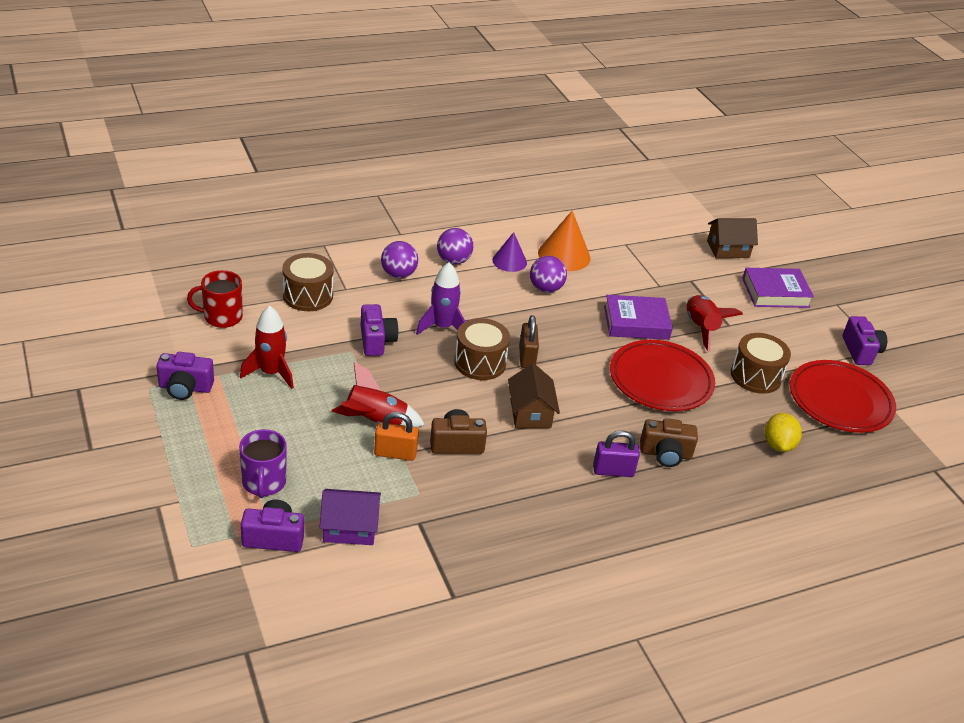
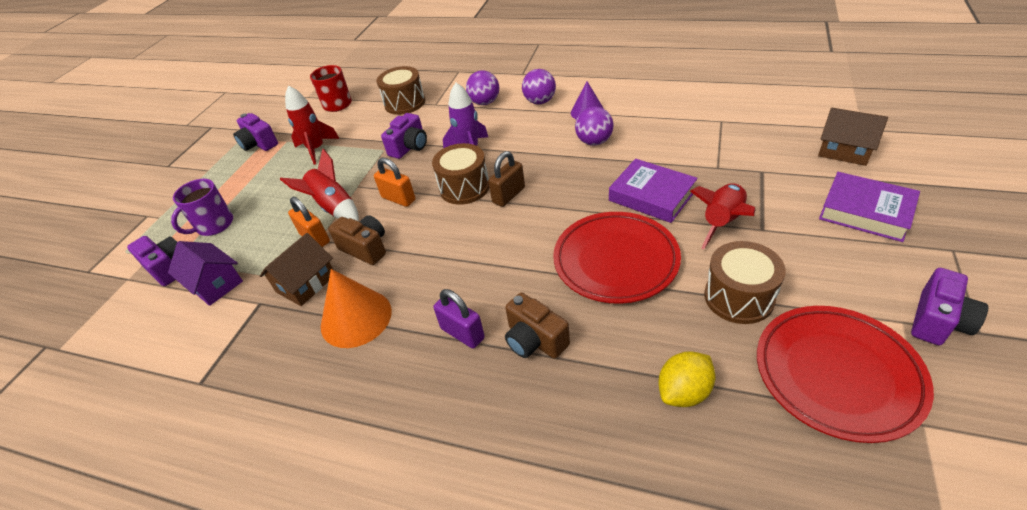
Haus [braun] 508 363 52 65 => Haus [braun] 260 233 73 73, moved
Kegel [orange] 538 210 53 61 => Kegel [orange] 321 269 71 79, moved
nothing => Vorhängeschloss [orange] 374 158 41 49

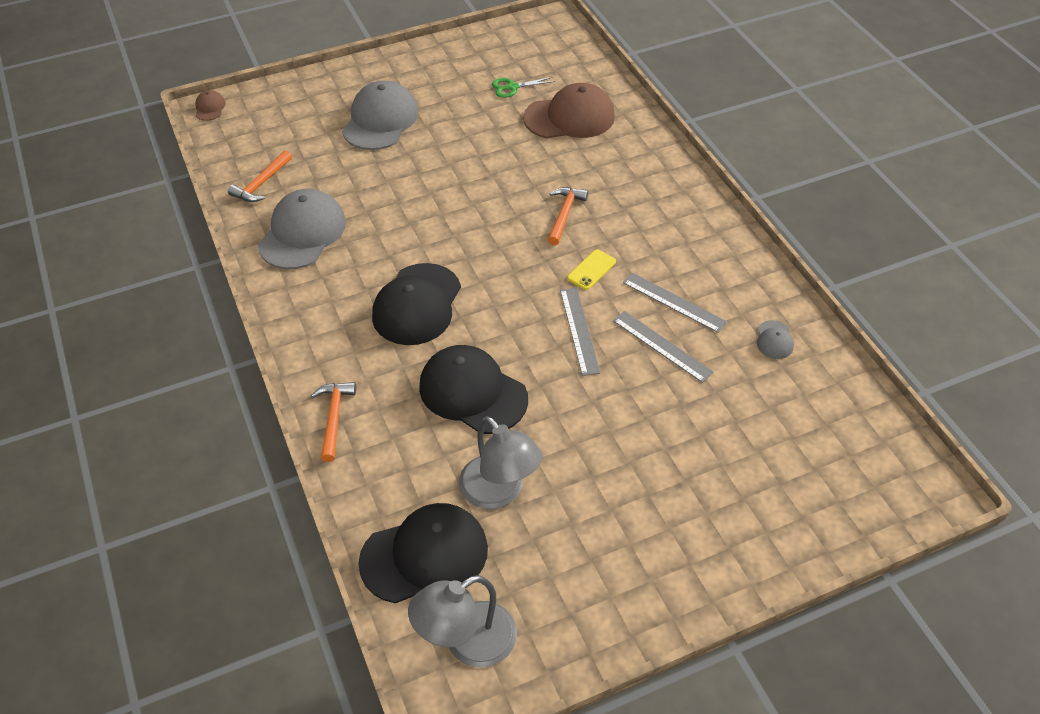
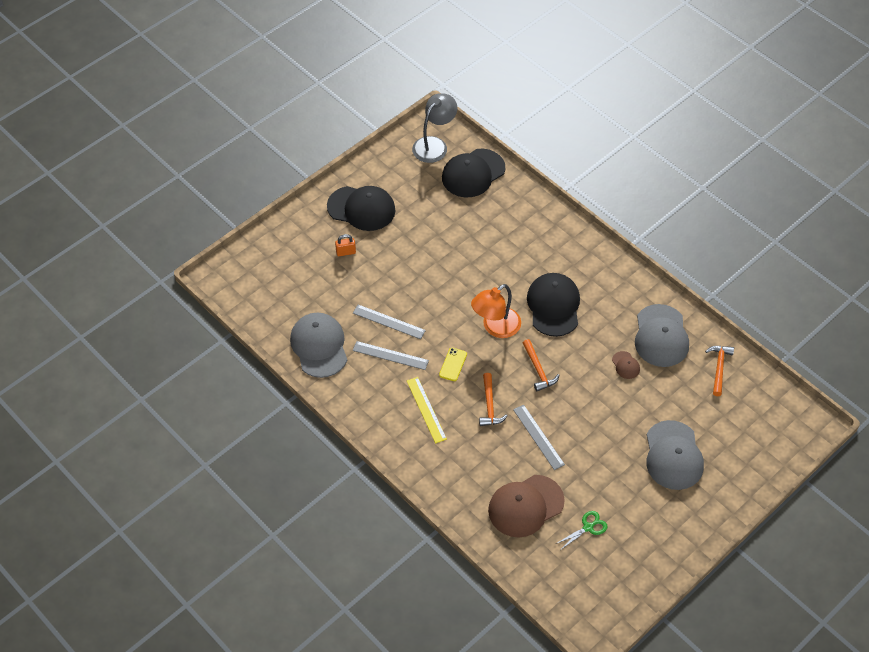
Kappe [braun] 195 90 31 31 => Kappe [braun] 612 351 28 28, moved
Hammer [orange] 311 382 45 80 => Hammer [orange] 523 339 36 52, moved
Kappe [schwarz] 419 345 109 89 => Kappe [schwarz] 327 186 68 45, moved
Lampe [grau] 459 416 84 93 => nothing
Lineal [grau] 560 288 40 88 => Lineal [grau] 513 405 52 65, moved
Kappe [grau] 757 320 37 39 => Kappe [grau] 290 313 57 65, x2.26
nothing => Vorhängeschloss [orange] 335 234 21 22
nothing => Lineal [gelb] 407 377 40 67
nothing => Lampe [orange] 471 284 50 54

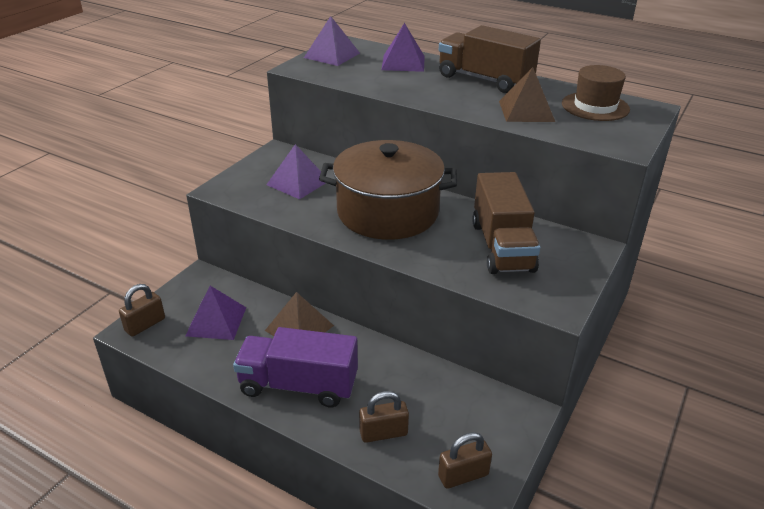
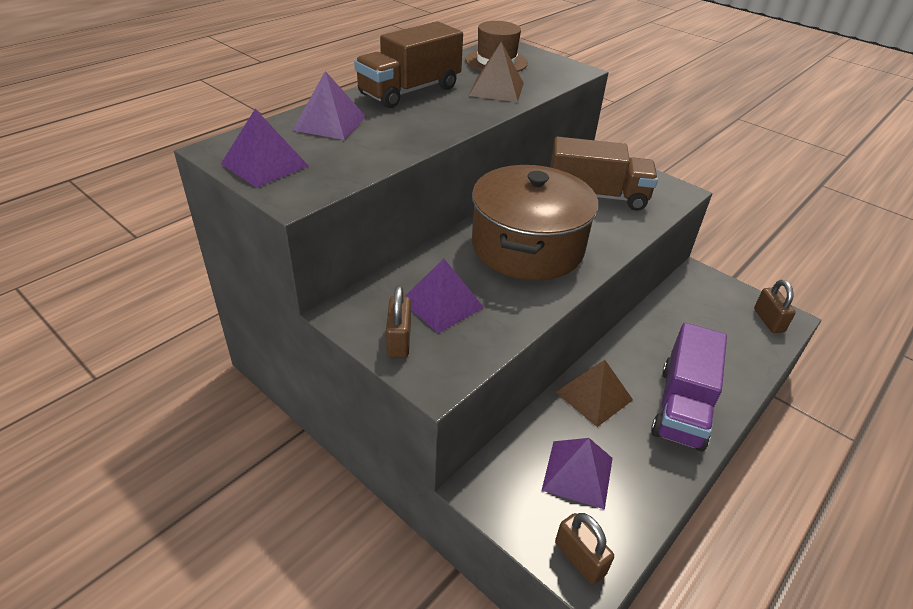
Vorhängeschloss [braun] 359 391 50 52 => Vorhängeschloss [braun] 386 286 25 72, moved

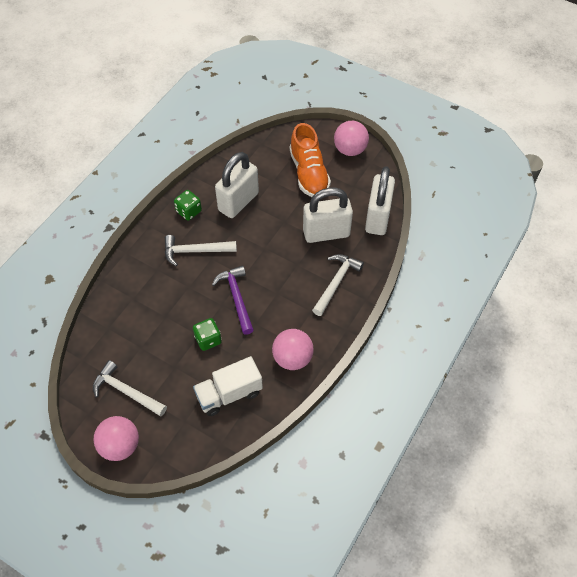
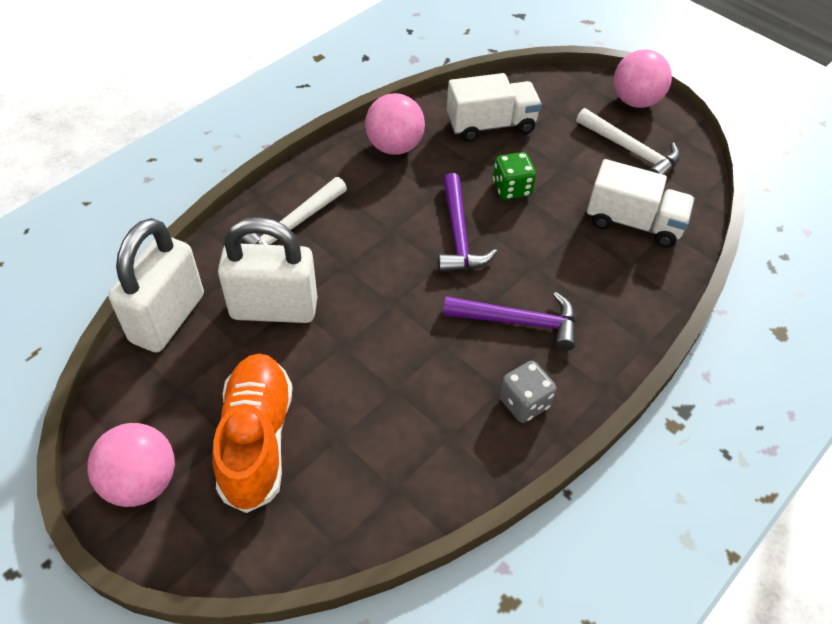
Hammer [weiß] 165 235 72 31 => Hammer [lila] 443 292 133 59
Spielwürfel [grün] 174 190 28 31 => Spielwürfel [grau] 499 361 58 62
Vorhängeschloss [weiß] 215 152 44 66 => nothing
nothing => Lastwagen [weiß] 587 159 108 89

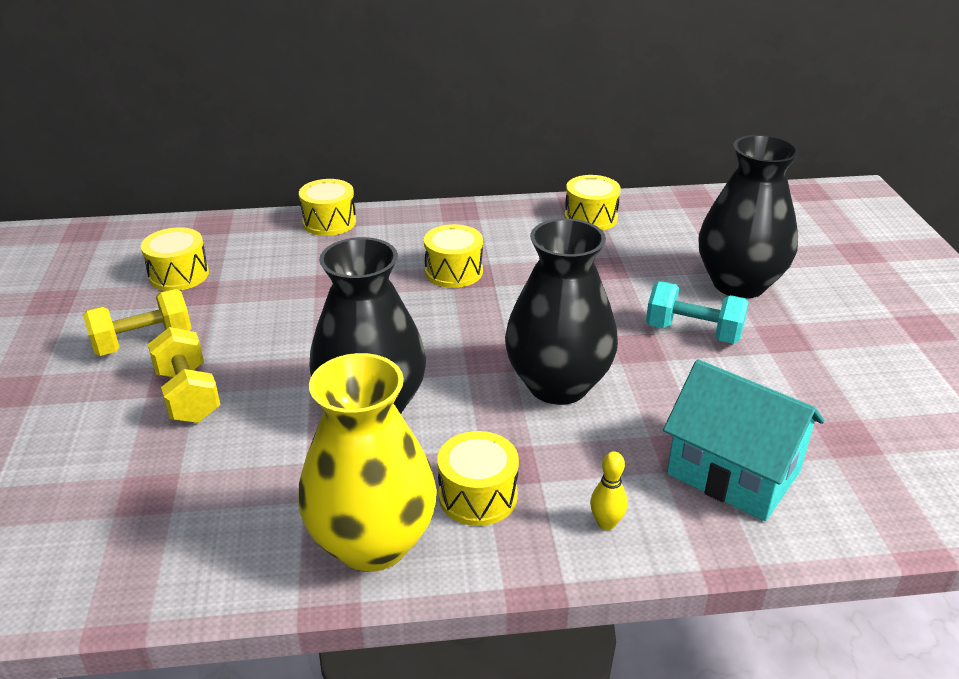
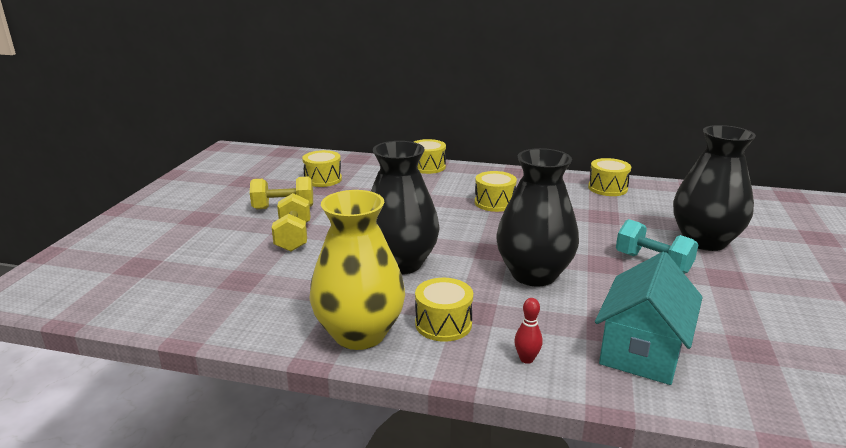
Bowlingkegel [gelb] 590 451 38 79 => Bowlingkegel [rot] 514 298 29 66
Haus [türkis] 663 359 162 162 => Haus [türkis] 595 252 108 133, 60 degrees clockwise

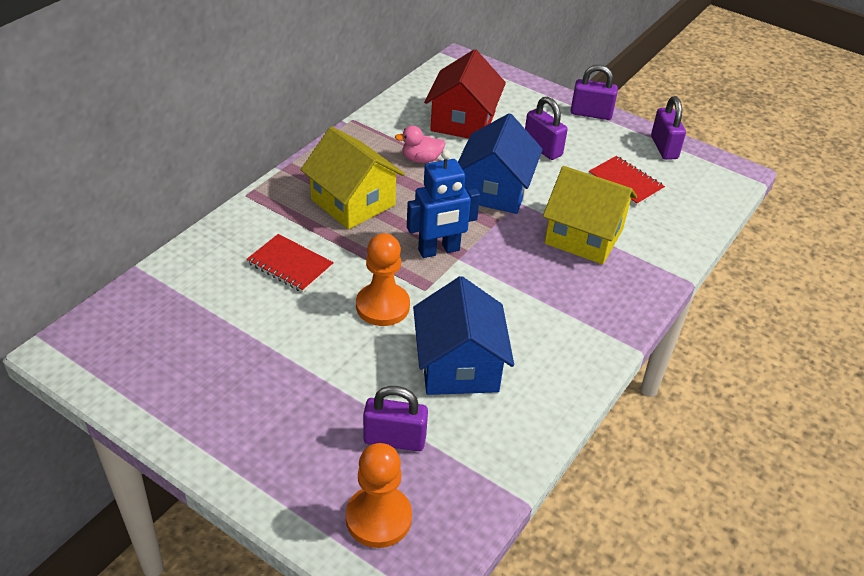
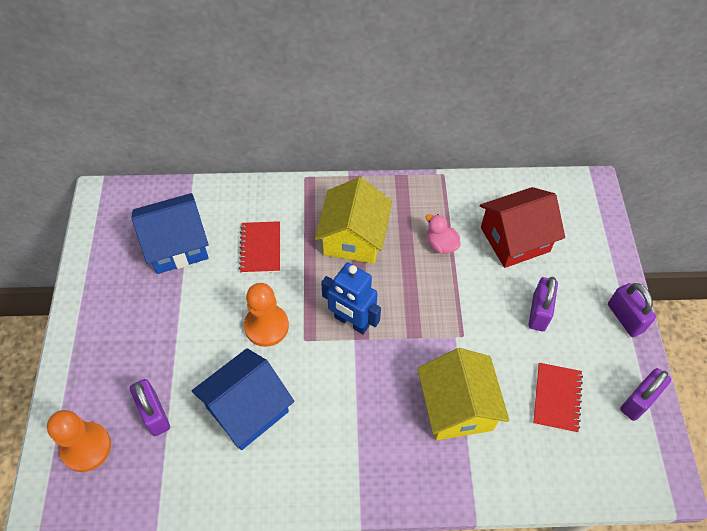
Haus [blau] 458 113 85 101 => Haus [blau] 131 193 78 81, moved

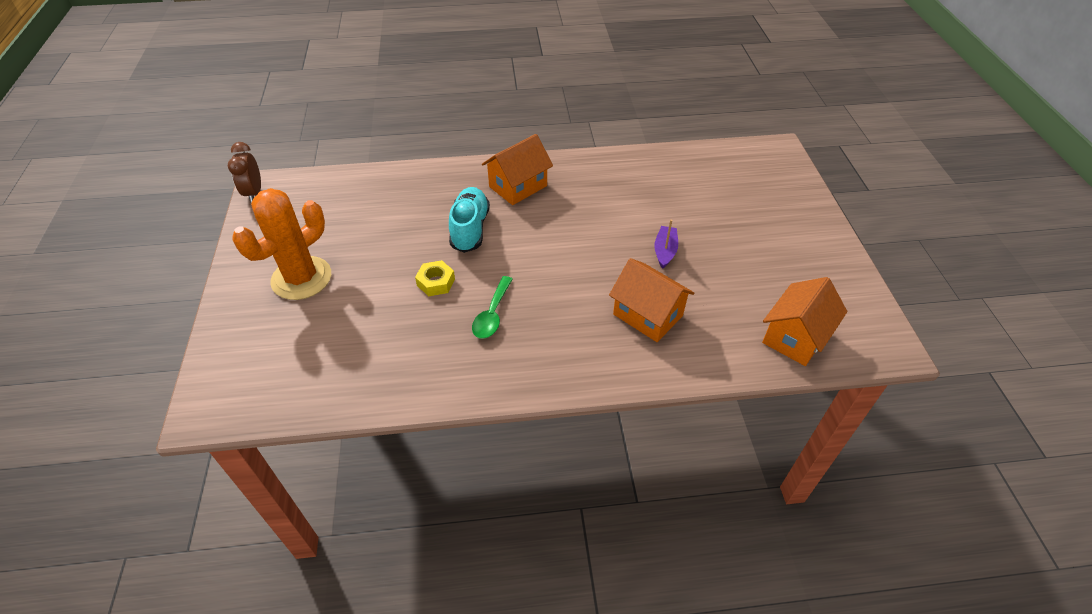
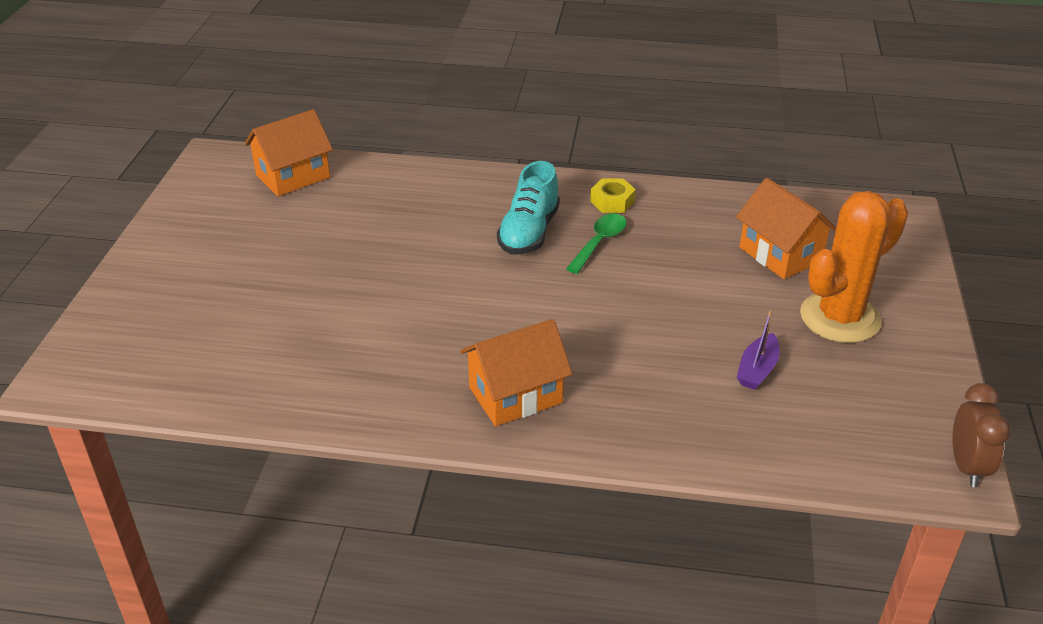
Sechskantmutter [gelb] 415 260 40 36 => Sechskantmutter [gelb] 590 178 46 35, moved
Schuh [türkis] 449 187 41 66 => Schuh [türkis] 497 161 63 93, moved
Haus [orange] 609 258 86 84 => Haus [orange] 736 178 100 101, moved
Boot [lila] 654 219 24 50 => Boot [lila] 737 311 43 79, moved

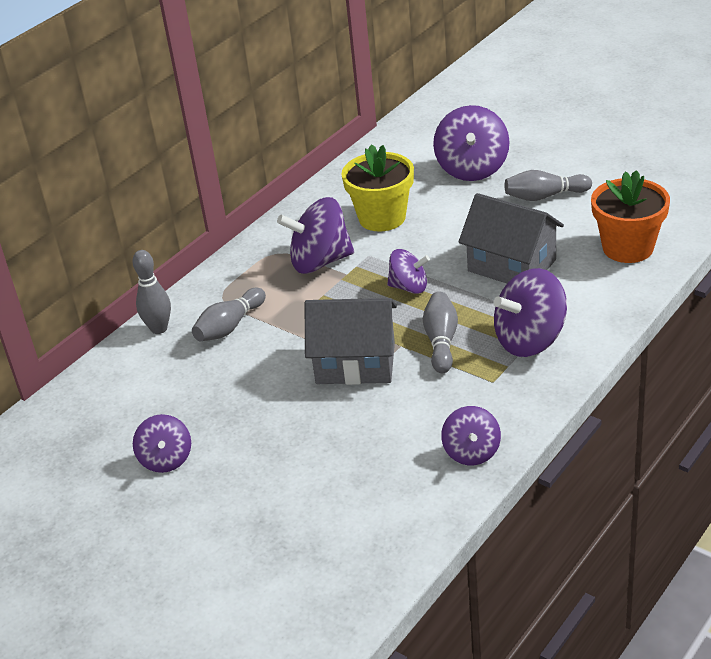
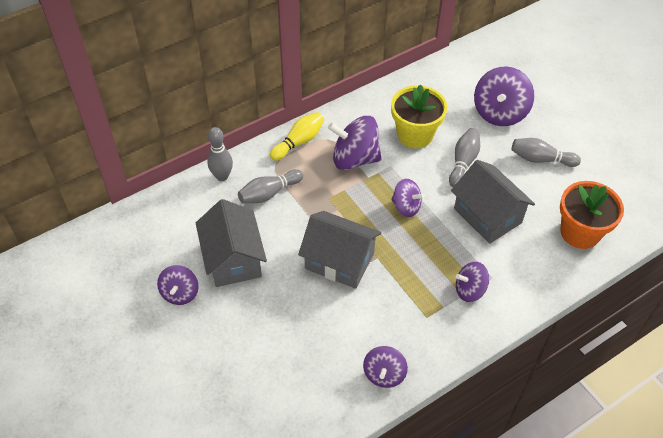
Bowlingkegel [grau] 423 292 35 81 => Bowlingkegel [grau] 449 128 31 59, moved
Kreisel [lila] 493 268 74 89 => Kreisel [lila] 456 262 33 40, x0.60
nothing => Haus [grau] 196 199 71 88
nothing => Bowlingkegel [gelb] 270 112 54 49

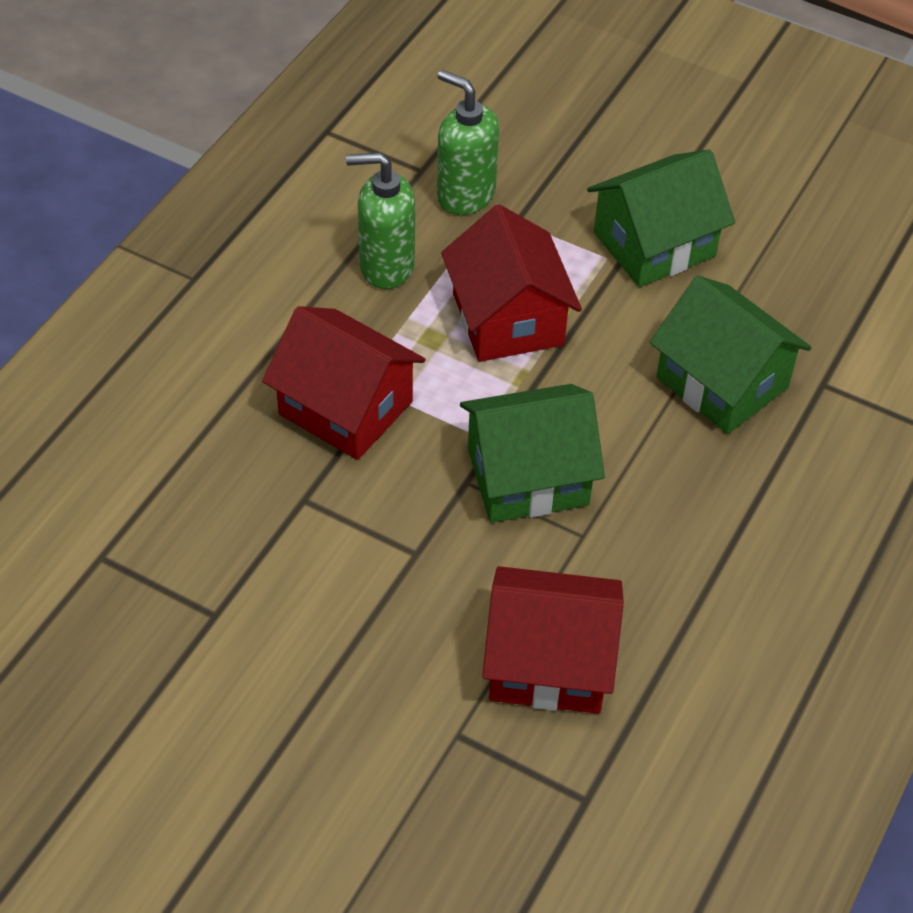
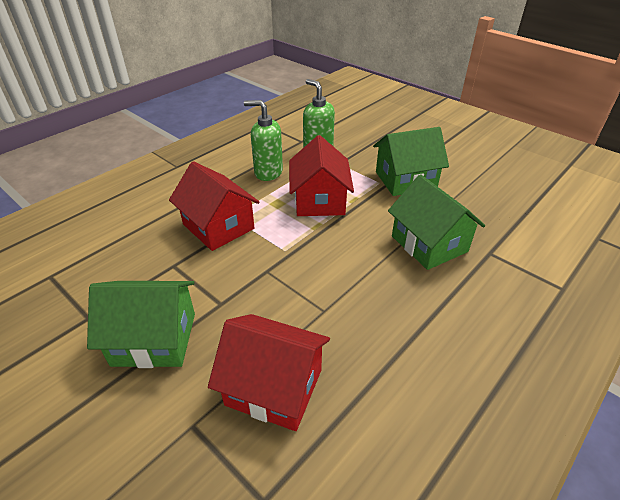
Haus [grün] 460 384 145 139 => Haus [grün] 87 281 108 87, moved

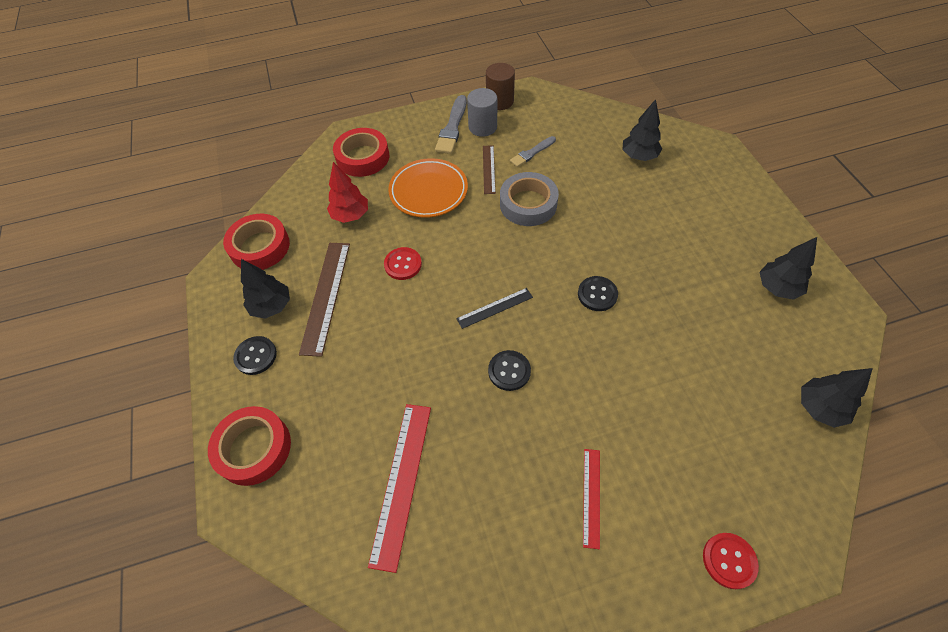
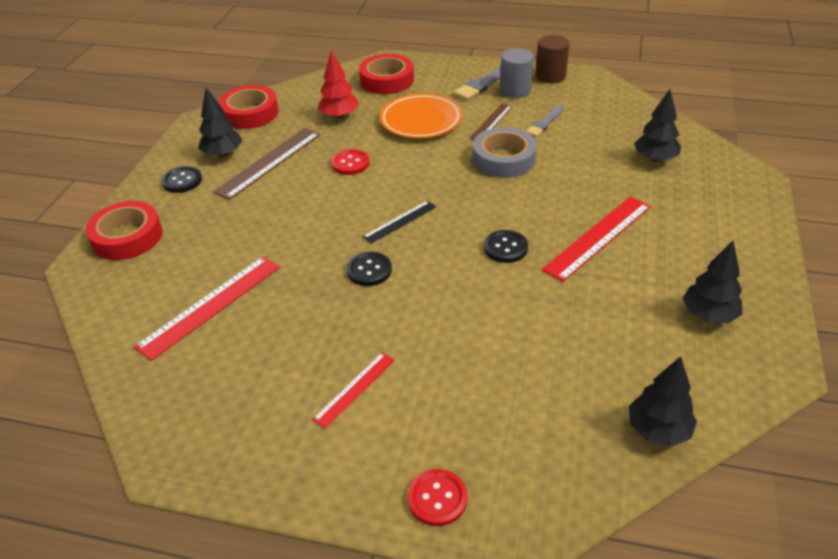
Lineal [schwarz] 456 288 77 41 => Lineal [schwarz] 362 201 74 43, 45 degrees counterclockwise
Pinsel [grau] 510 136 46 31 => Pinsel [grau] 526 105 38 32, 45 degrees counterclockwise
nothing => Lineal [rot] 542 197 109 85

